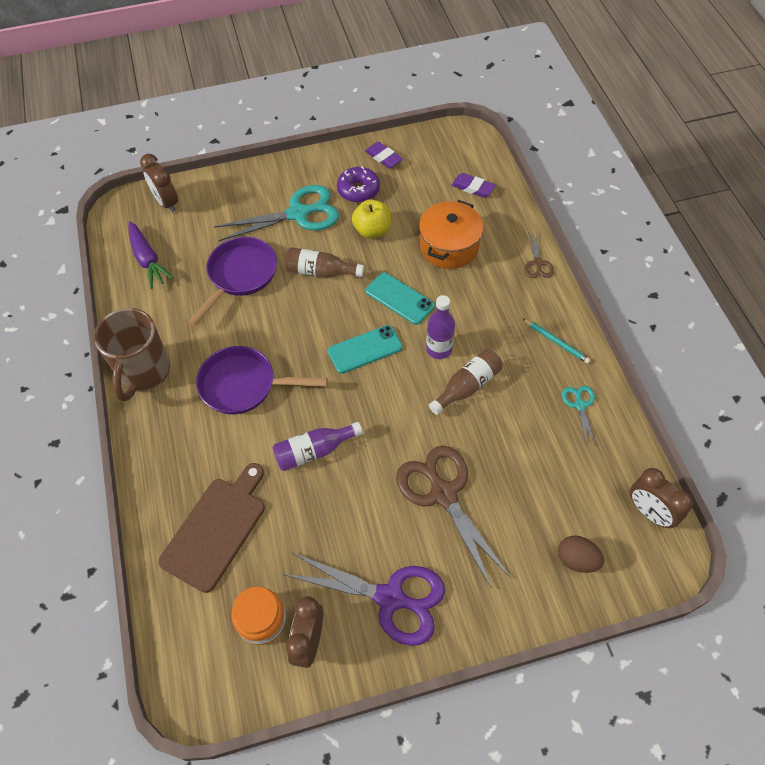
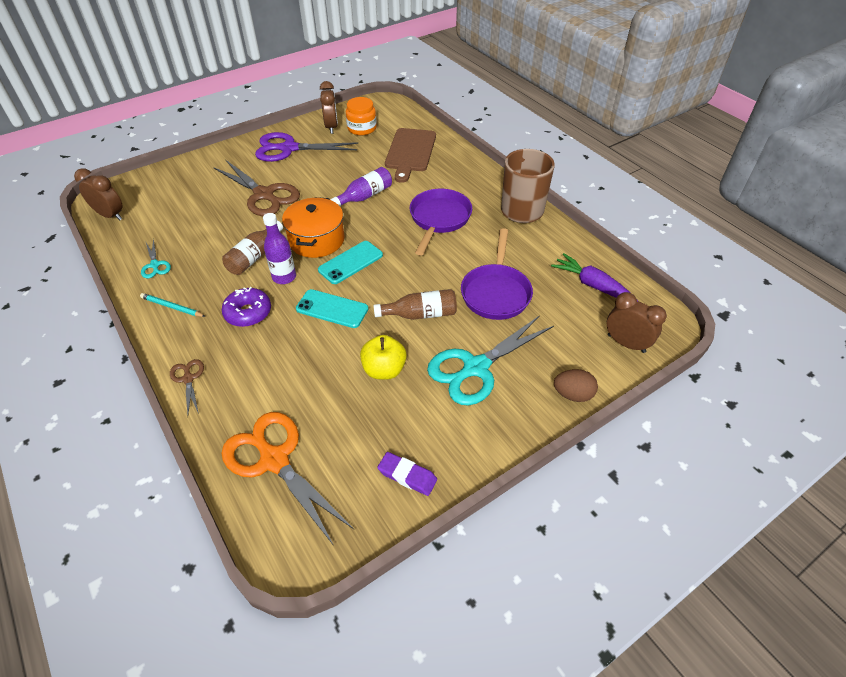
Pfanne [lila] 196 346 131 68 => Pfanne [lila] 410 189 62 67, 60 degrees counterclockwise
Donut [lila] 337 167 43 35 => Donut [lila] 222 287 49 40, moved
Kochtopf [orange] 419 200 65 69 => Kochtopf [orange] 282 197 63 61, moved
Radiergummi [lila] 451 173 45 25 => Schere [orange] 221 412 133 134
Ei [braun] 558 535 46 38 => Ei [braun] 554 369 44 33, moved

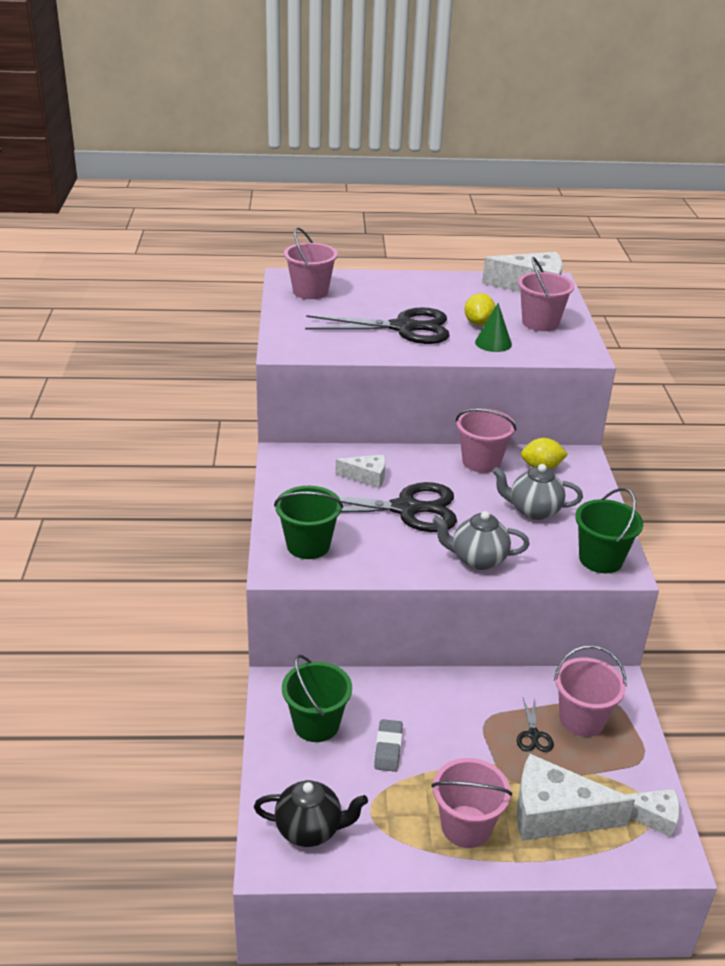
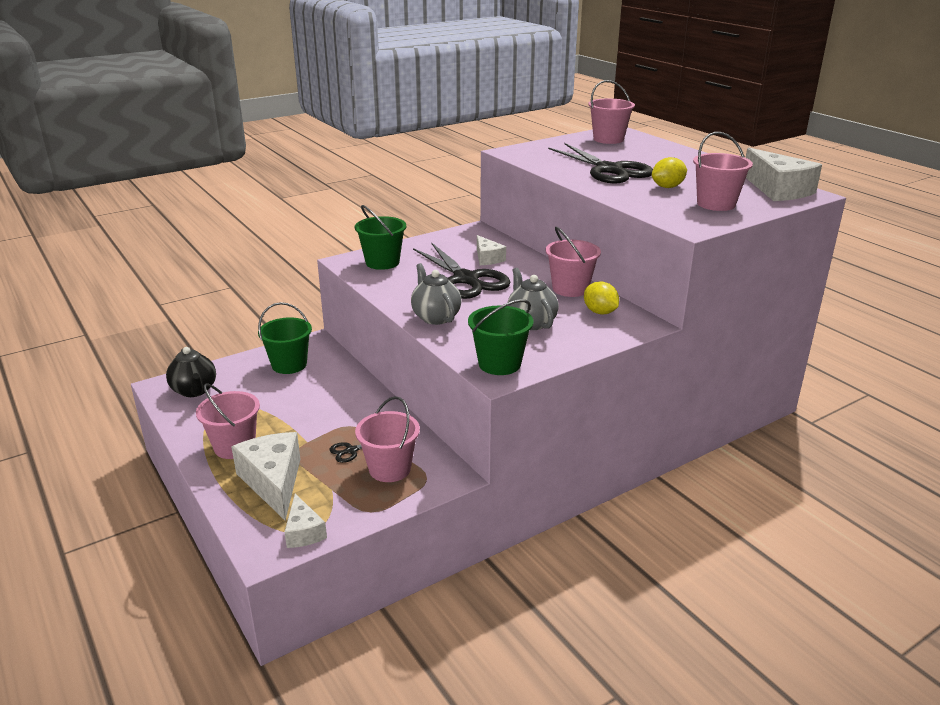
Radiergummi [grau] 374 719 29 53 => nothing
Kegel [grün] 475 303 37 49 => nothing

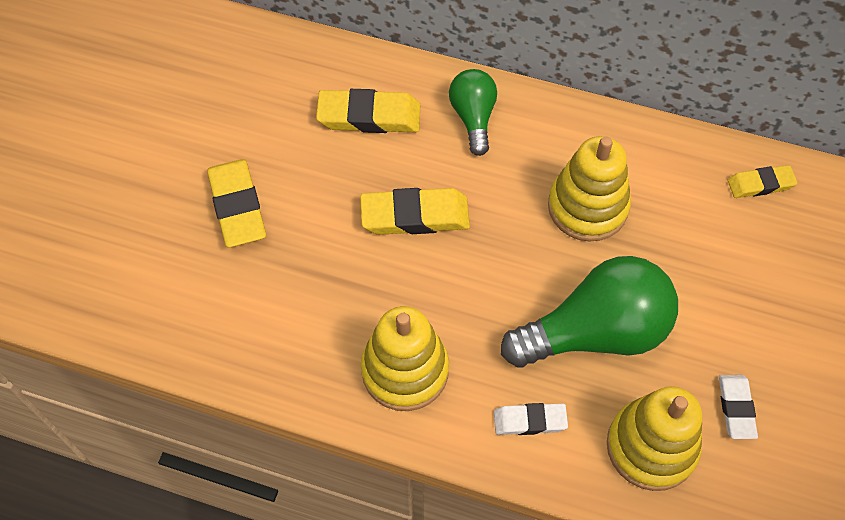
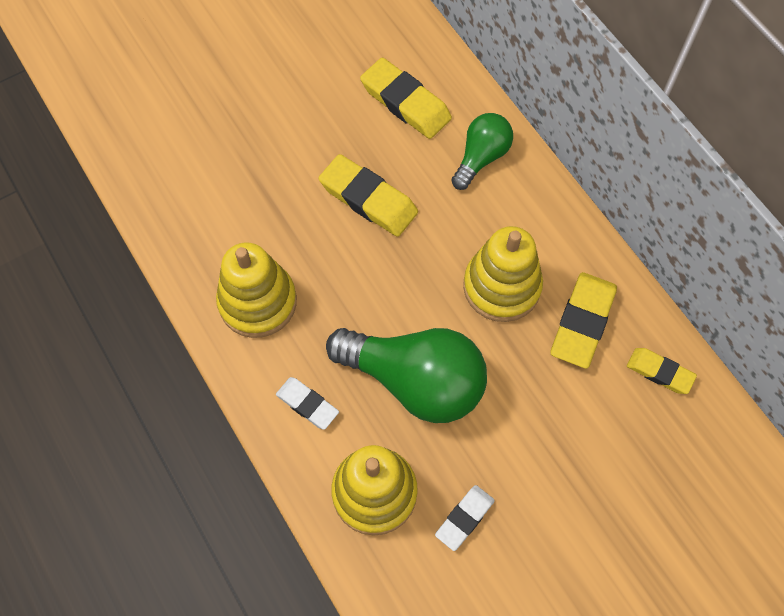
Radiergummi [gelb] 207 159 59 88 => Radiergummi [gelb] 550 272 67 97, moved

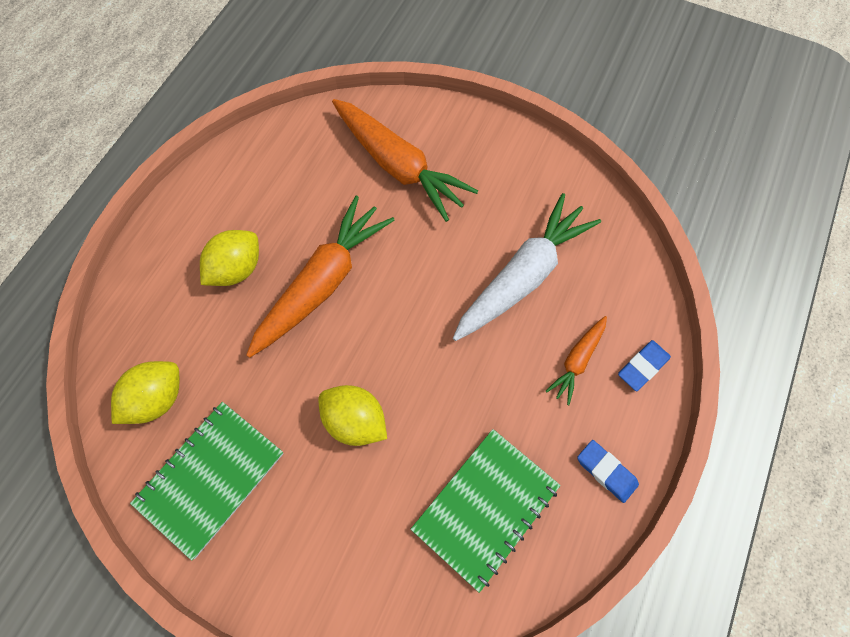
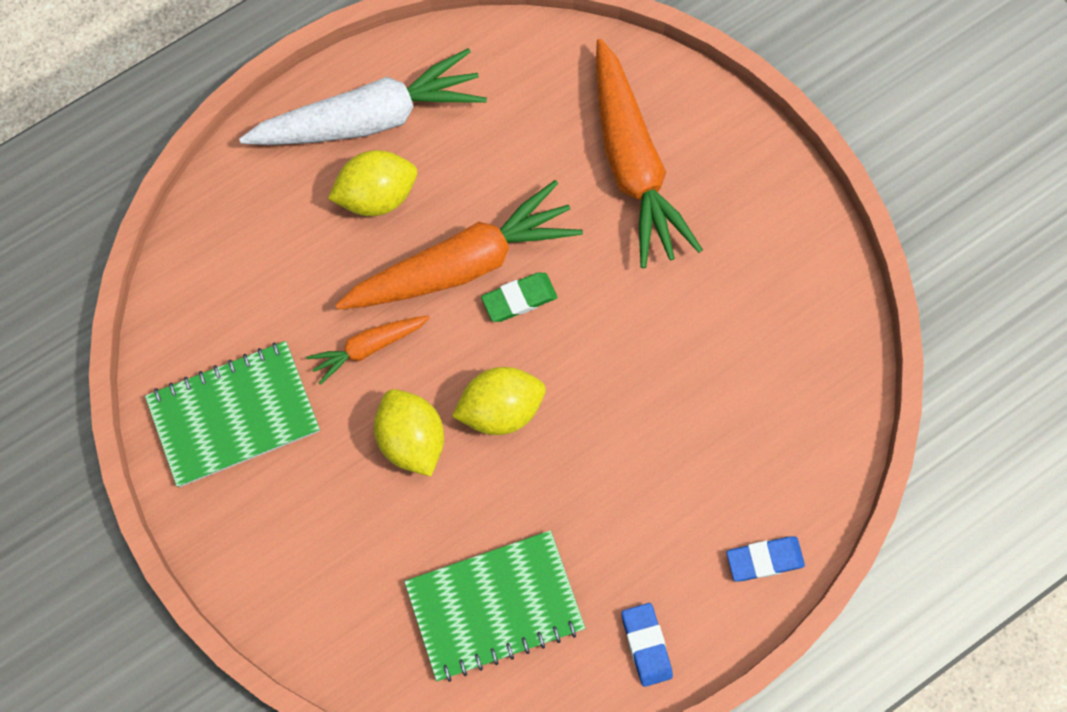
Zitrone [gelb] 111 361 68 63 => Zitrone [gelb] 452 367 94 68, moved
Karotte [weiß] 453 193 148 148 => Karotte [weiß] 239 48 248 97, moved
Karotte [orange] 546 316 61 89 => Karotte [orange] 306 316 124 69, moved
nothing => Radiergummi [grün] 481 272 76 50

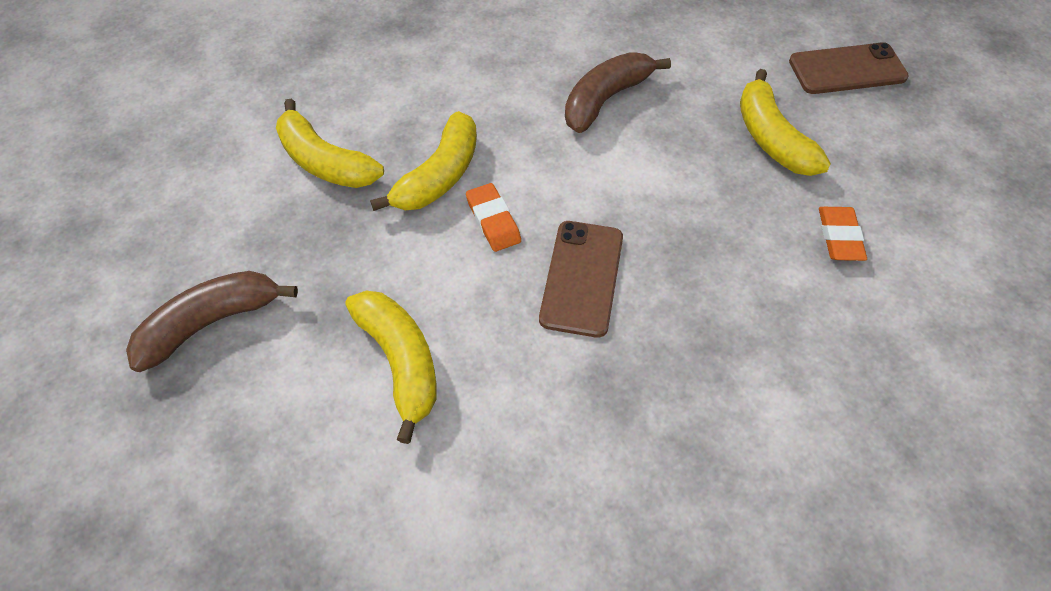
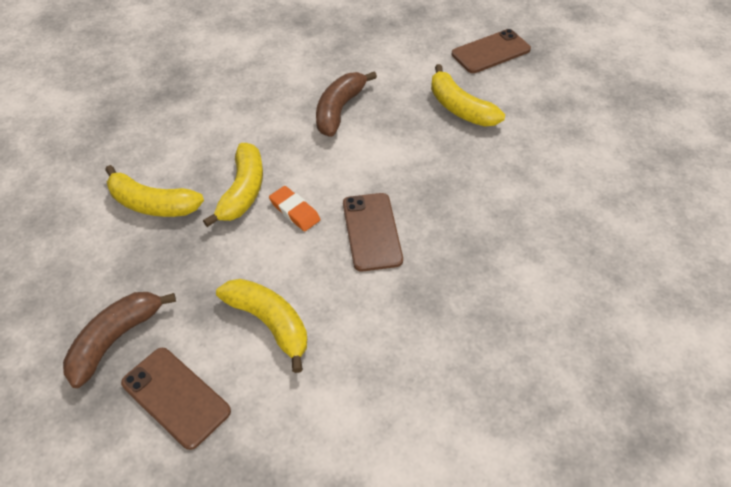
Radiergummi [orange] 819 207 48 54 => nothing
nothing => Handy [braun] 121 348 110 102

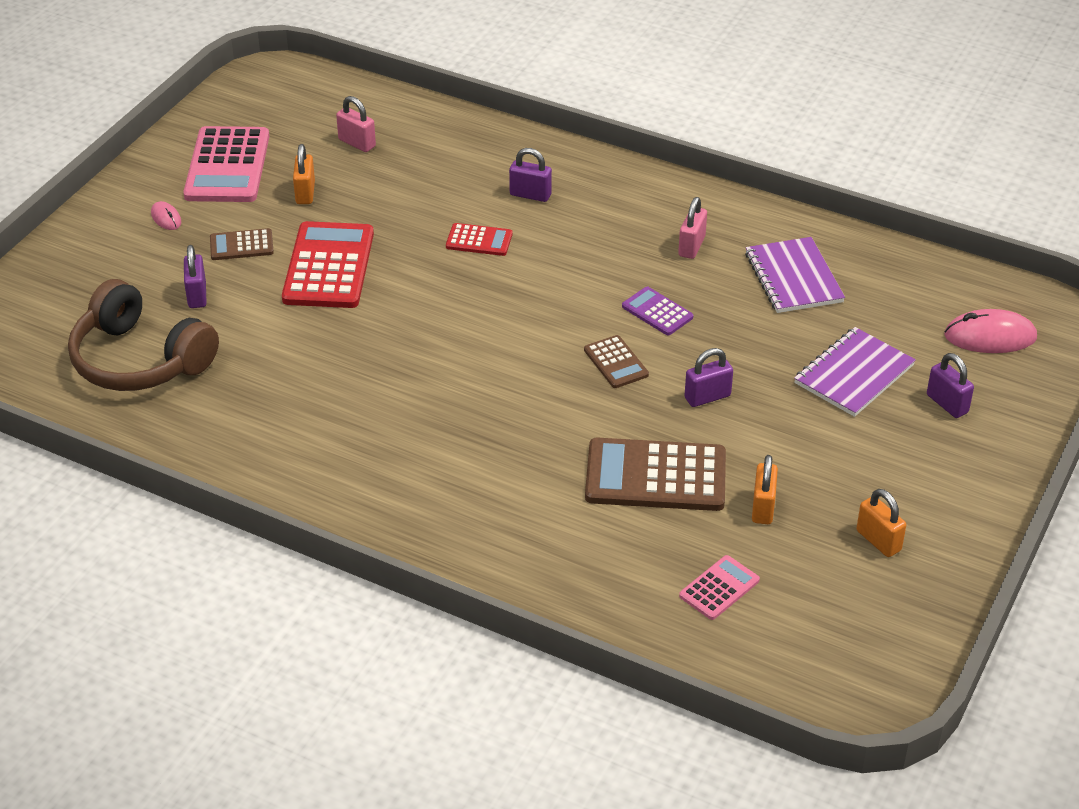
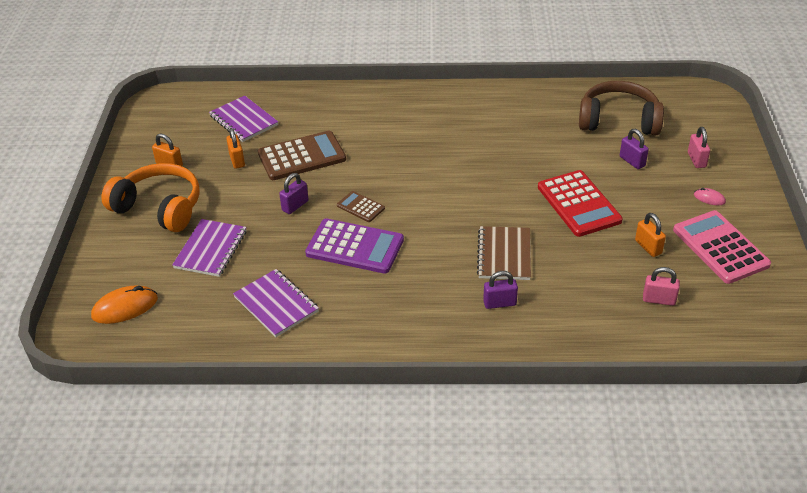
Taschenrechner [braun] 210 228 64 32 => nothing
Taschenrechner [rot] 446 223 67 33 => Notizbuch [braun] 477 226 54 54
Taschenrechner [lila] 622 287 71 48 => Taschenrechner [lila] 305 218 99 56, x1.96
Vorhängeschloss [rosa] 678 197 29 62 => Vorhängeschloss [rosa] 688 127 22 41, moved
Taschenrechner [rosa] 679 555 81 65 => Notizbuch [lila] 209 96 69 46
Vorhängeschloss [lila] 927 353 47 65 => nothing
Computermaus [rosa] 944 309 93 44 => Computermaus [orange] 91 286 67 38
nothing => Kopfhörer [orange] 101 163 99 69

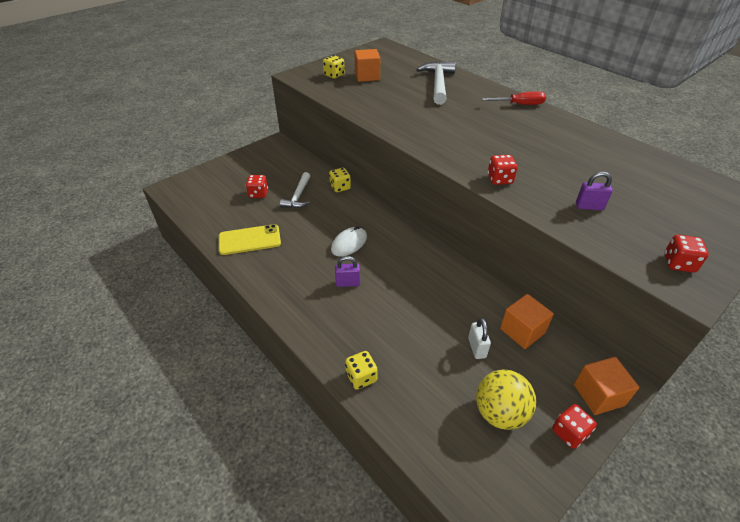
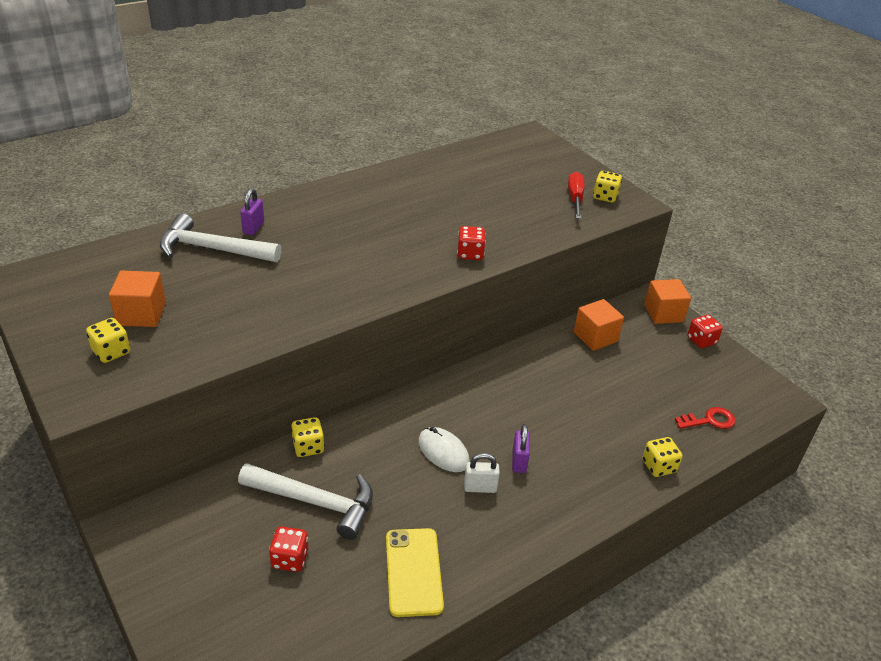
Hammer [weiß] 280 172 30 36 => Hammer [weiß] 238 463 135 77, x1.52
Vorhängeschloss [weiß] 468 318 23 41 => Vorhängeschloss [weiß] 464 453 36 40, moved
Ball [gelb] 476 370 60 60 => nothing
Schraubenzieher [rot] 482 91 64 14 => Schraubenzieher [rot] 568 172 17 47, moved
Vorhängeschloss [lila] 576 172 37 38 => Vorhängeschloss [lila] 240 188 24 47, moved
Spielwürfel [rot] 664 235 45 38 => Spielwürfel [gelb] 593 171 29 32
nothing => Schlüssel [rot] 675 407 60 22

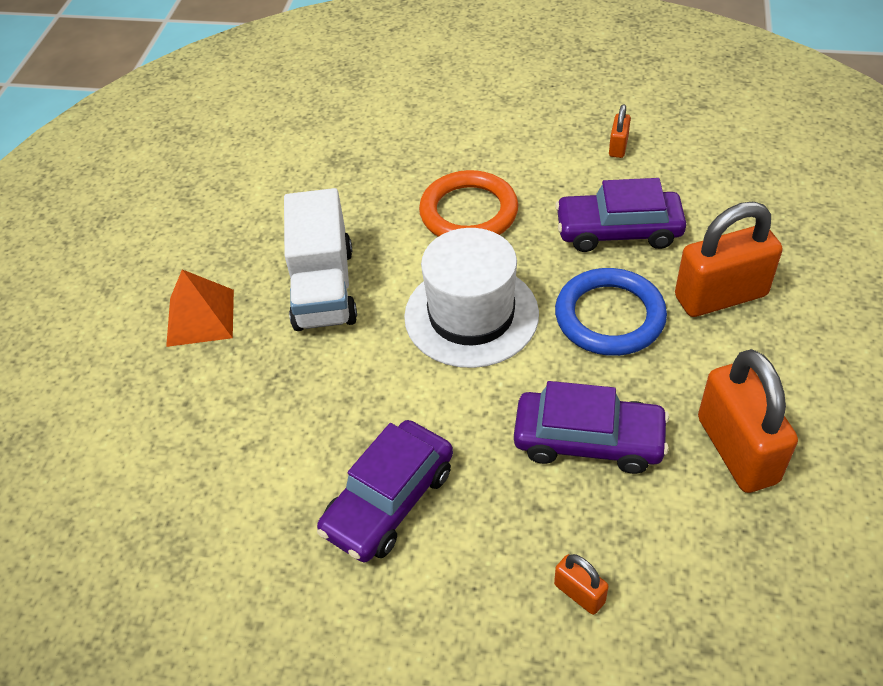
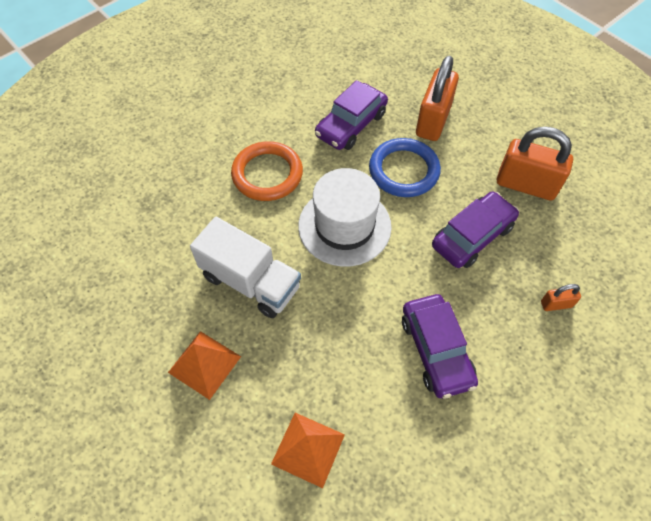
Vorhängeschloss [orange] 609 104 22 54 => nothing
nothing => Pyramide [orange] 271 413 74 75

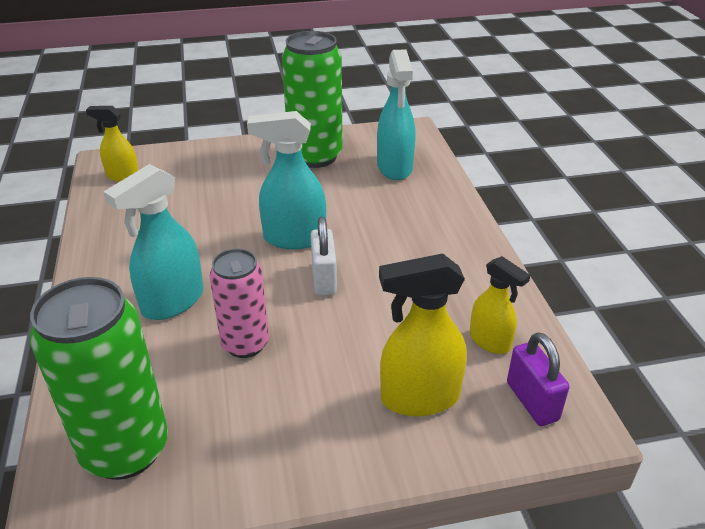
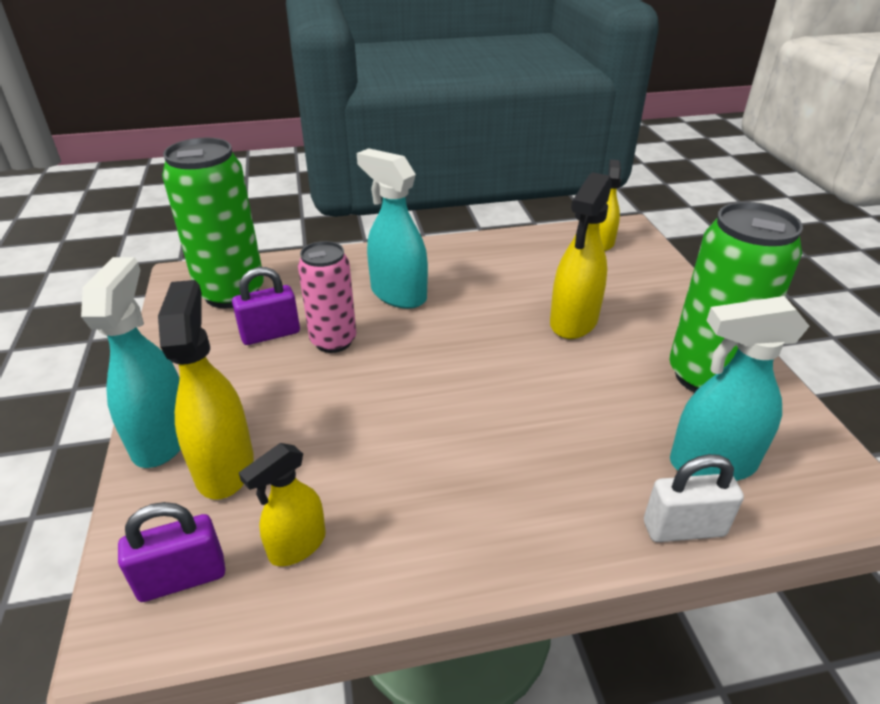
Sprühflasche [türkis] 247 111 79 138 => Sprühflasche [türkis] 81 257 100 211, moved
Vorhängeschloss [weiß] 311 217 26 79 => Vorhängeschloss [weiß] 644 454 100 88, moved
nothing => Vorhängeschloss [lila] 232 267 68 78
nothing => Sprühflasche [gelb] 550 172 62 167

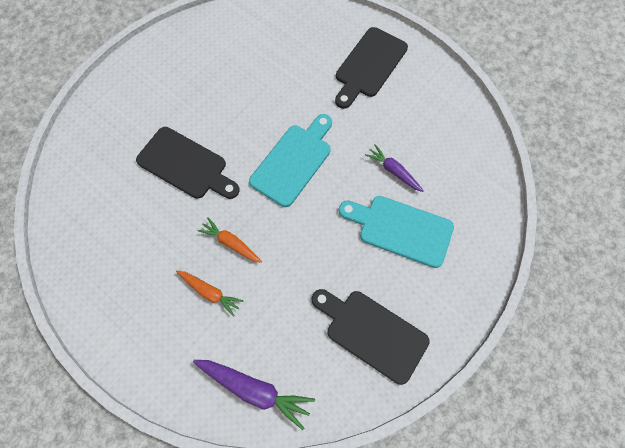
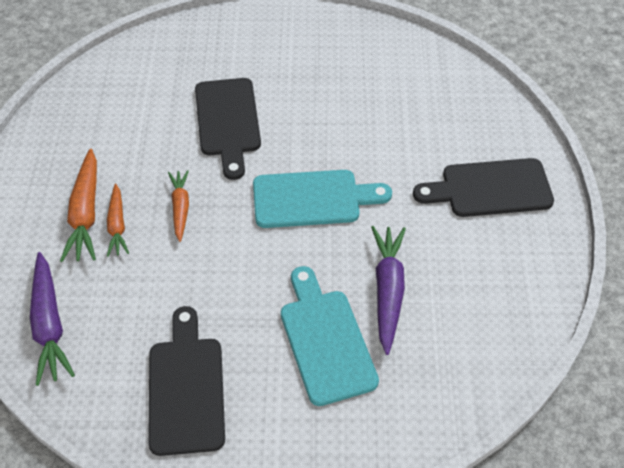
Karotte [lila] 365 144 59 48 => Karotte [lila] 371 226 35 129, x1.58
nothing => Karotte [orange] 60 149 37 113

